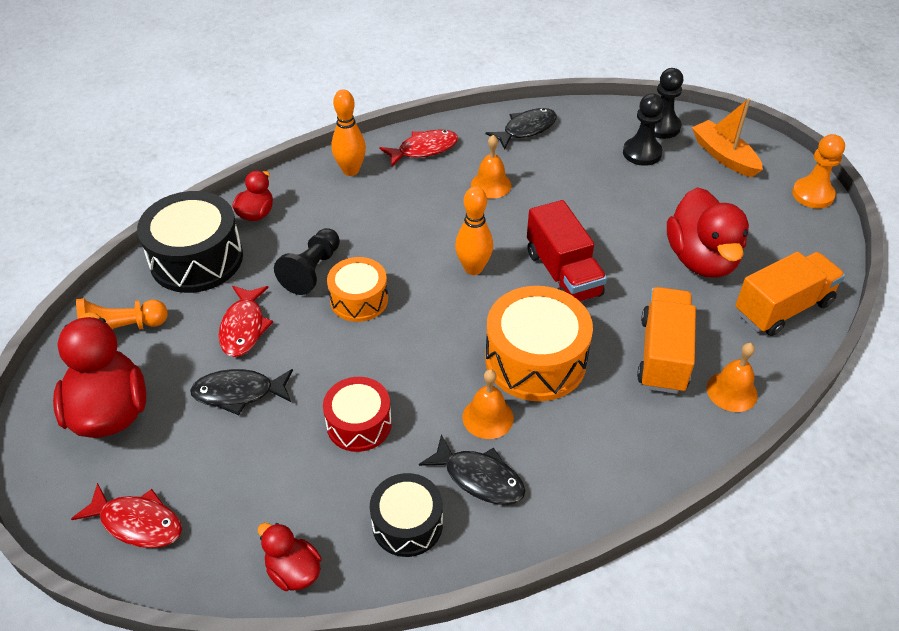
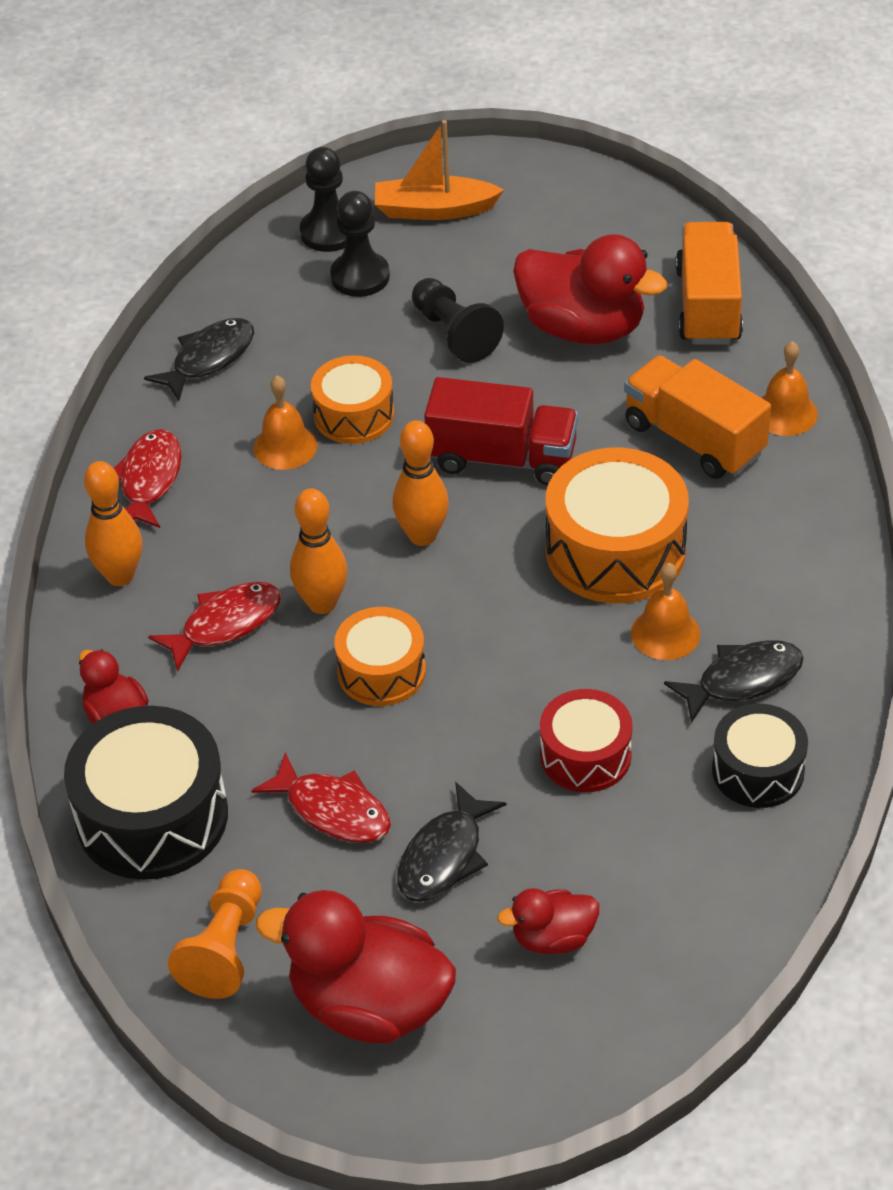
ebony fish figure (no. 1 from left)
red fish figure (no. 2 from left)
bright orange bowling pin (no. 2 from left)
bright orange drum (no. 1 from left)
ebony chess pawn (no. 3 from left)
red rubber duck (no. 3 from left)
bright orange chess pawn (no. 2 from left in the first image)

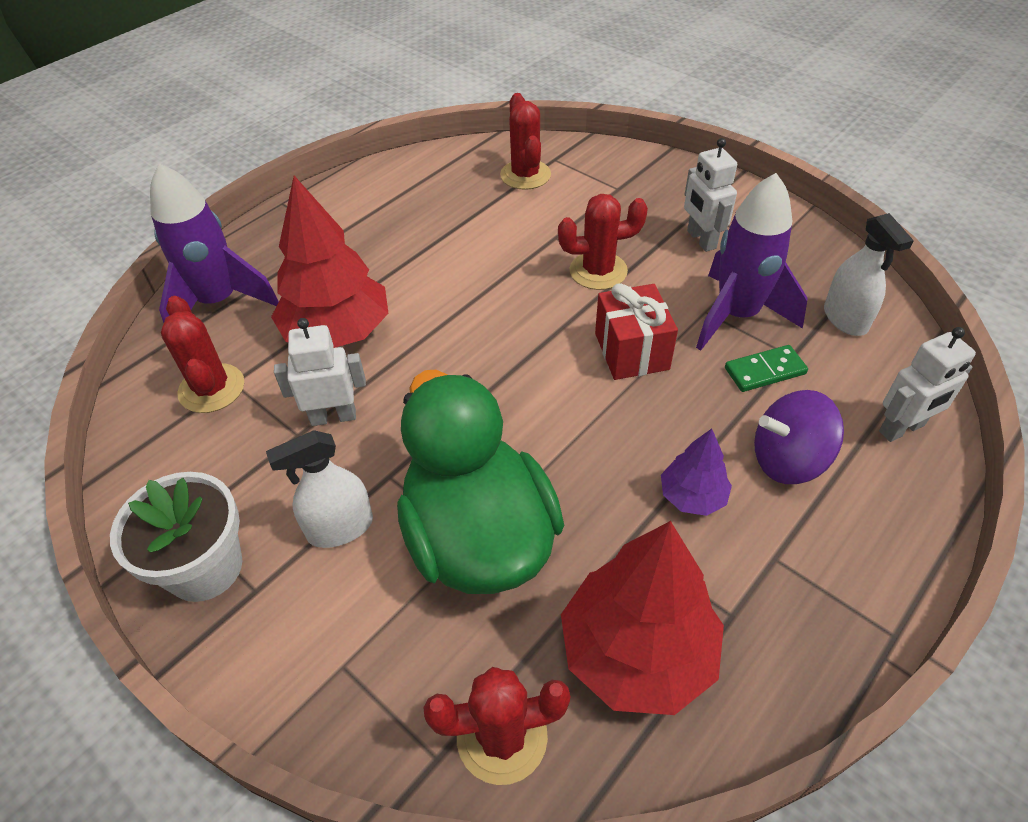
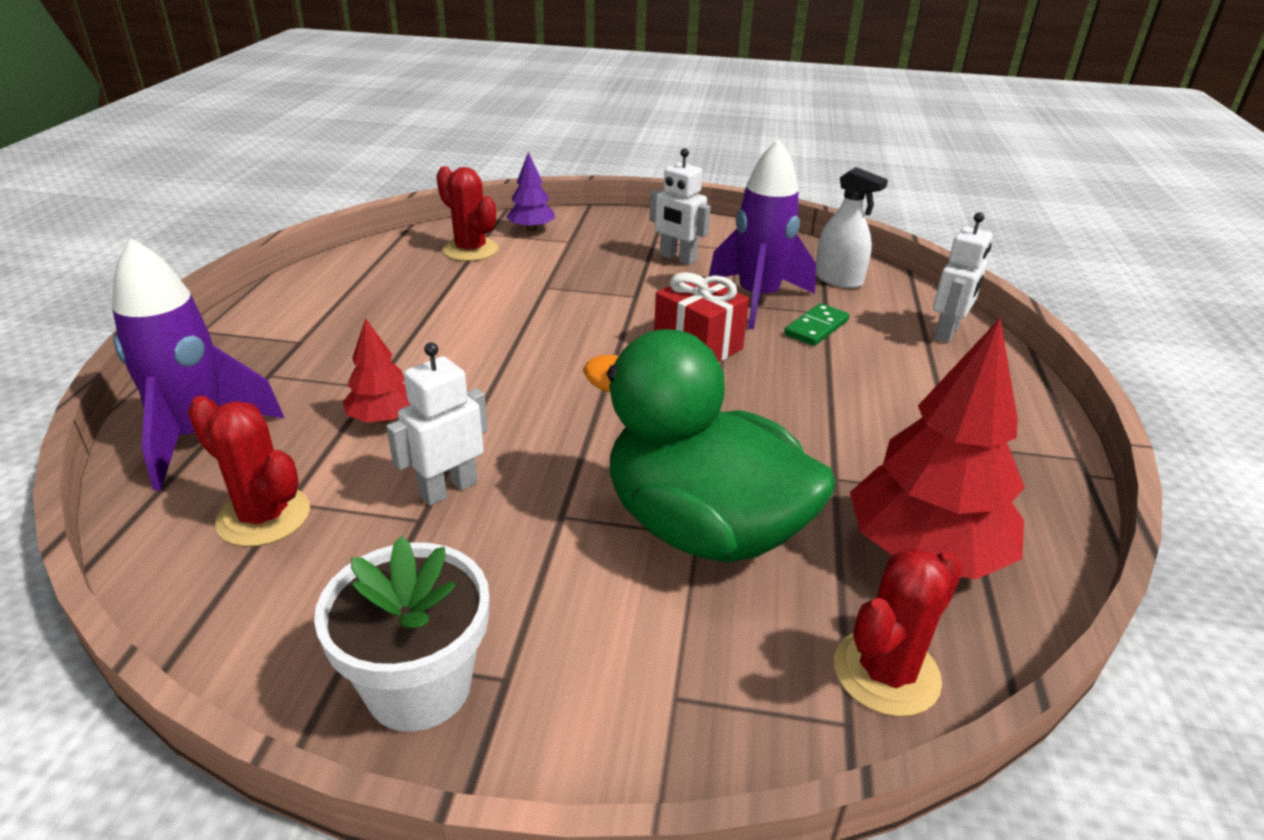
red tree (no. 1 from left)
purple tree
pure white sprayer (no. 1 from left in the first image)
red prickly plant (no. 4 from left in the first image)
purple whirligig

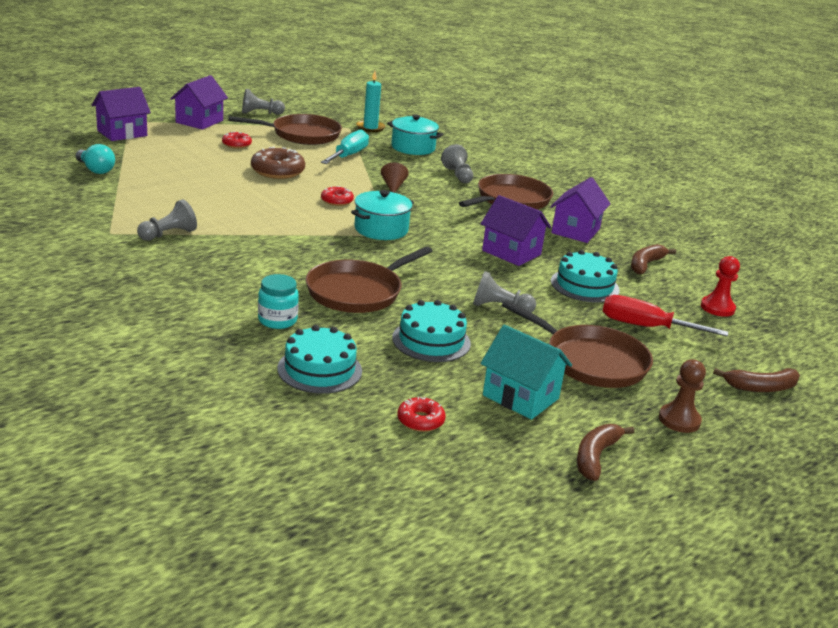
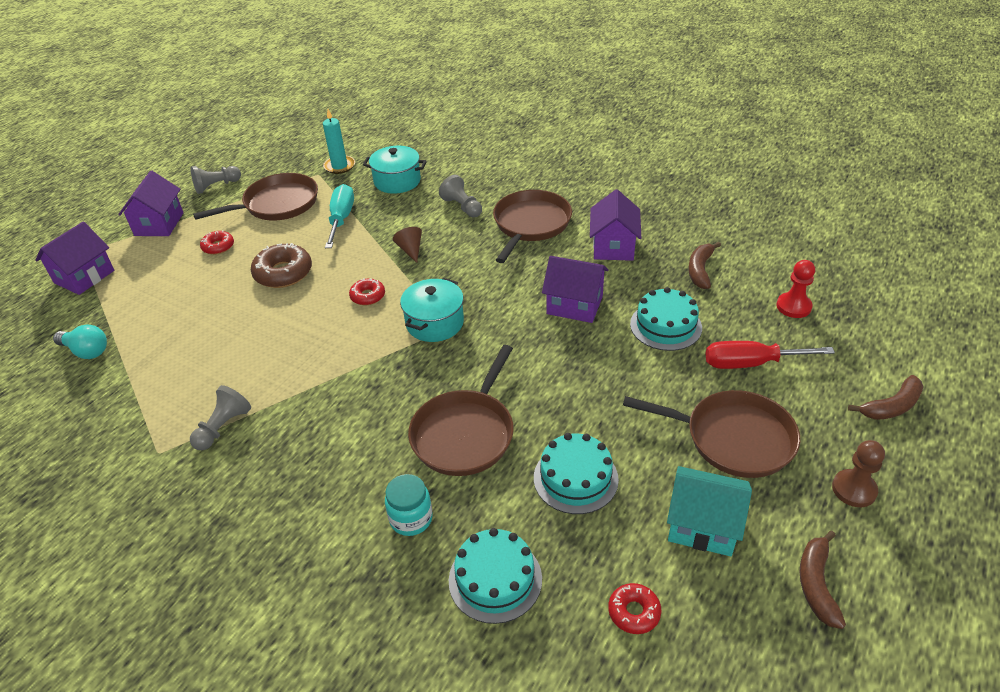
gray chess pawn (no. 4 from left in the first image)

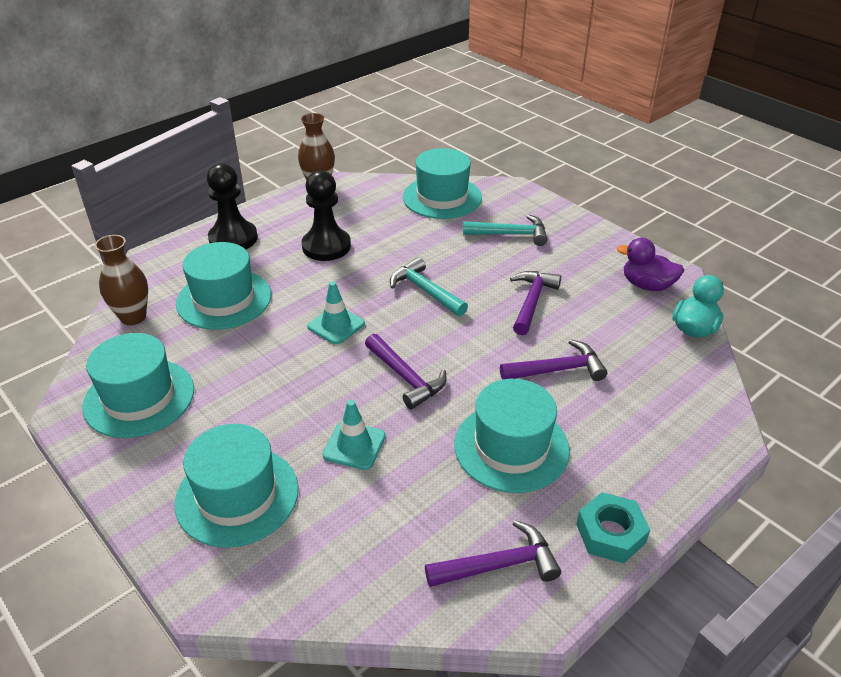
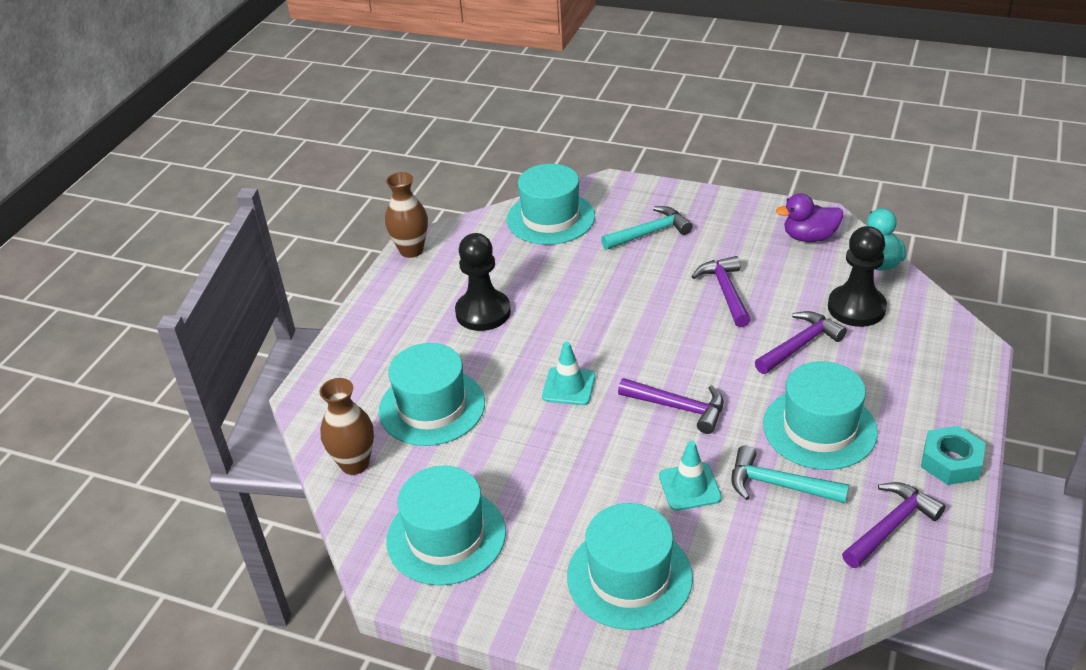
aqua carpenter's hammer (no. 2 from left)
ebony chess pawn (no. 2 from left)

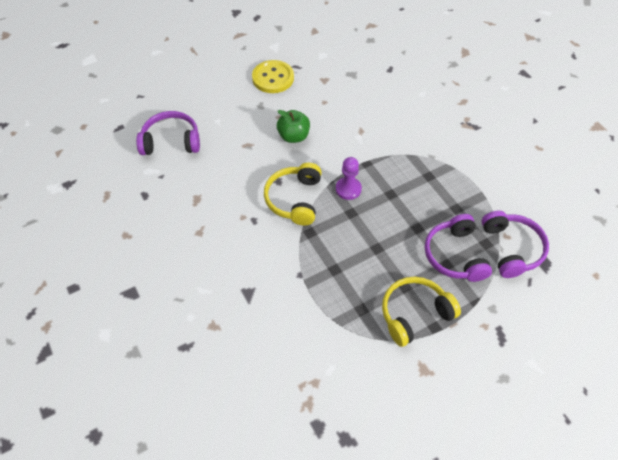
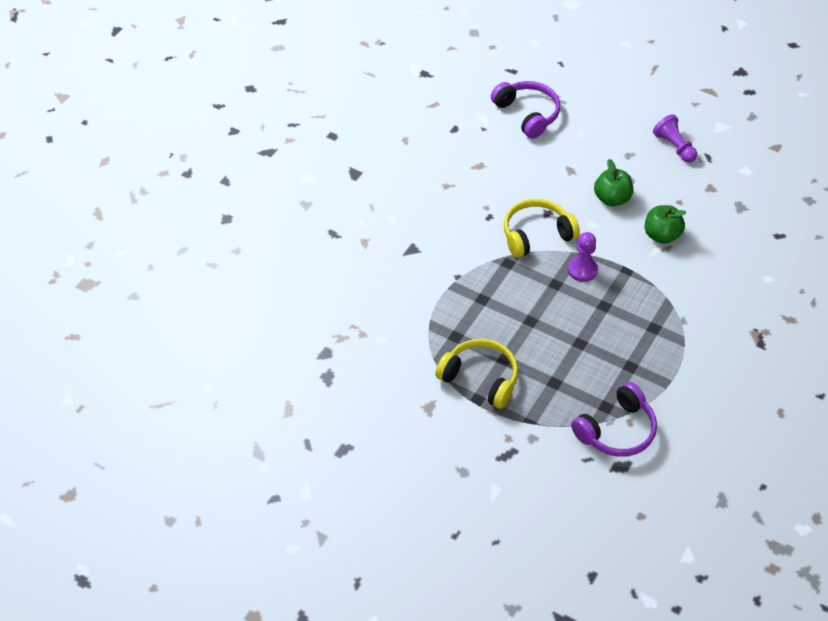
emerald toy apple (no. 2 from left)
purple chess pawn (no. 2 from left)
purple over-ear headphones (no. 2 from left in the first image)

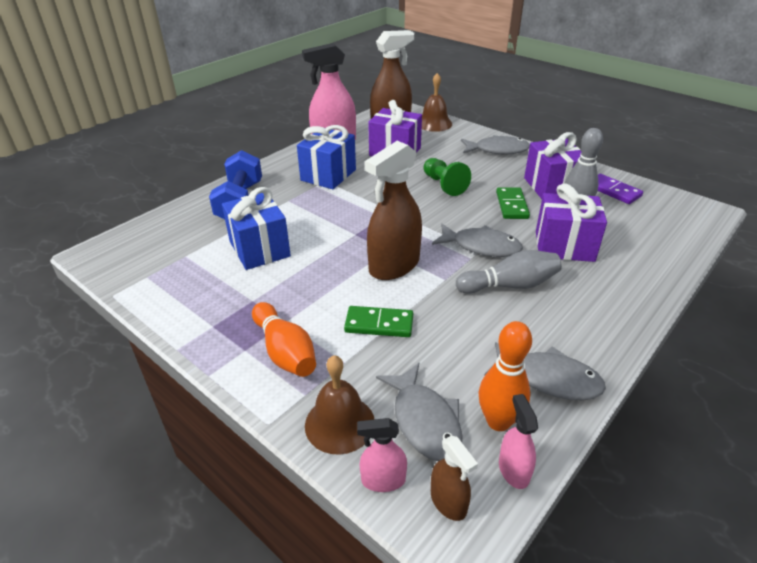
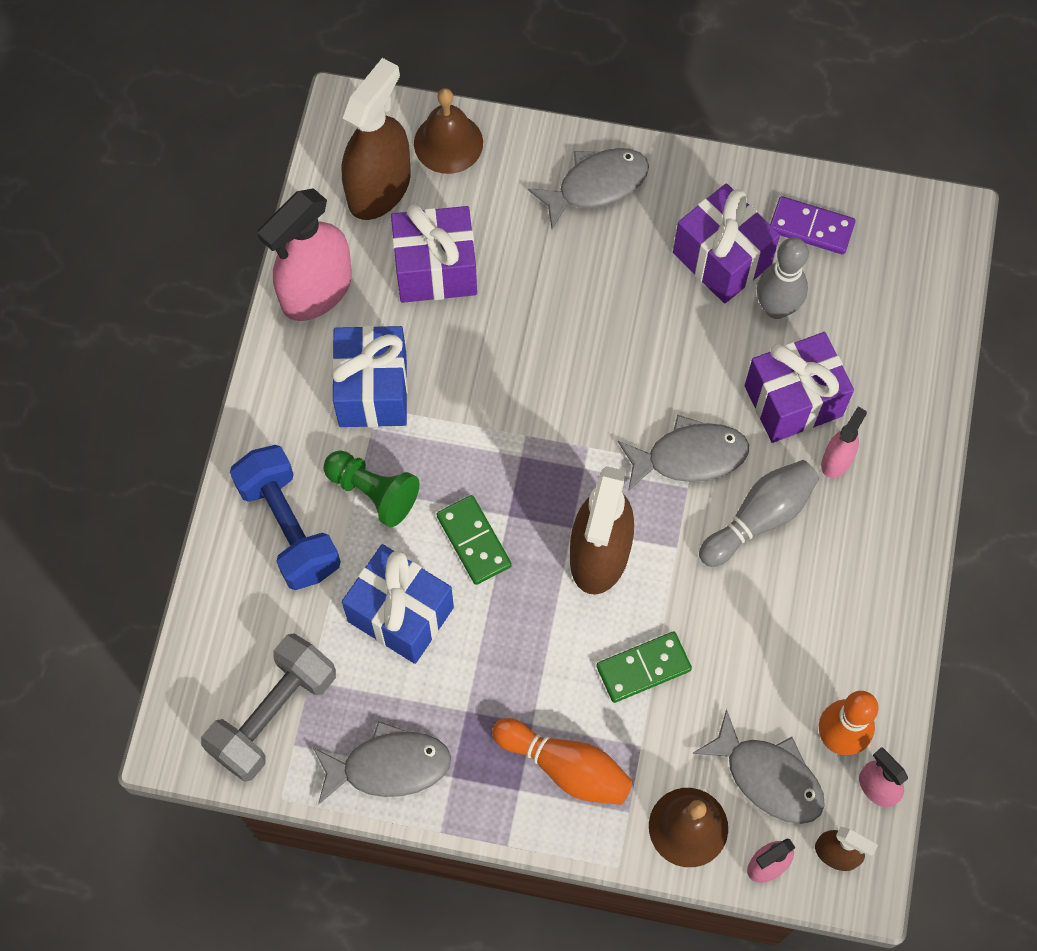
gray free weight
gray fish figure (no. 1 from left)
emerald chess pawn
emerald domino (no. 1 from left)
rose-pink sprayer (no. 3 from left)

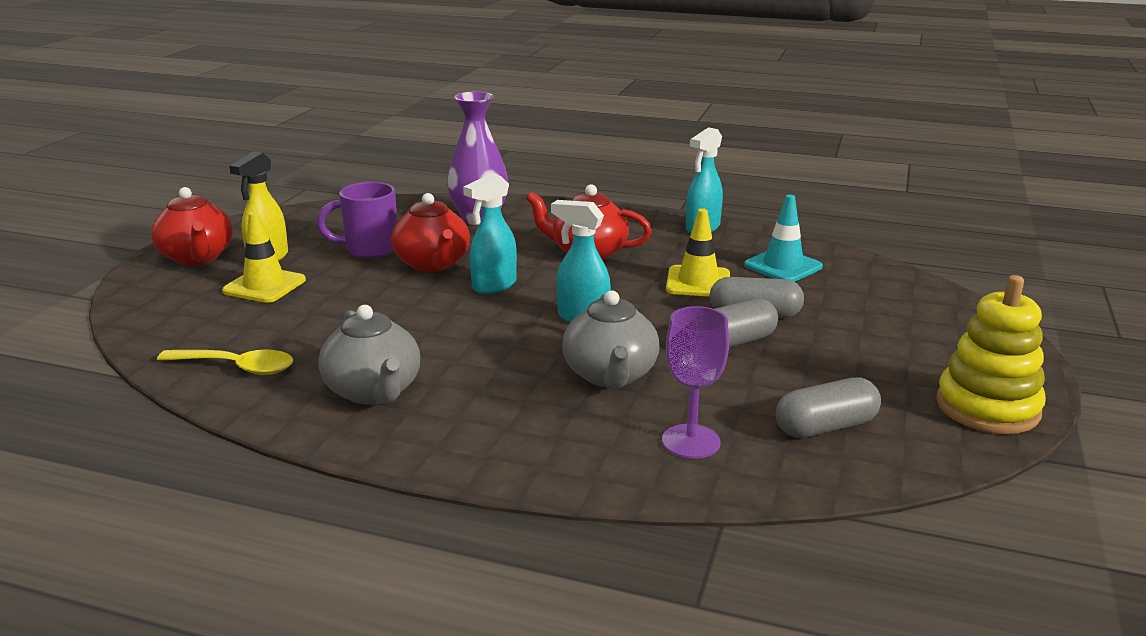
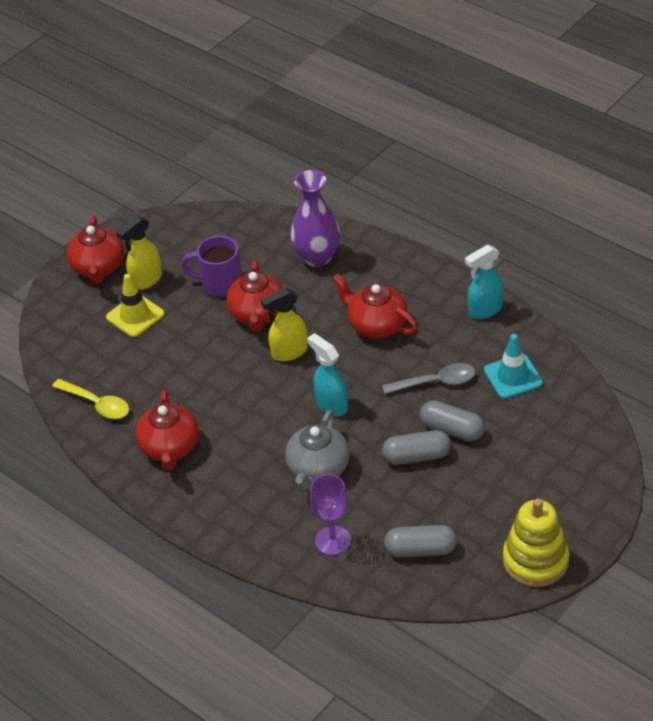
red china teapot (no. 2 from left)
yellow sprayer (no. 2 from left)
gray tablespoon

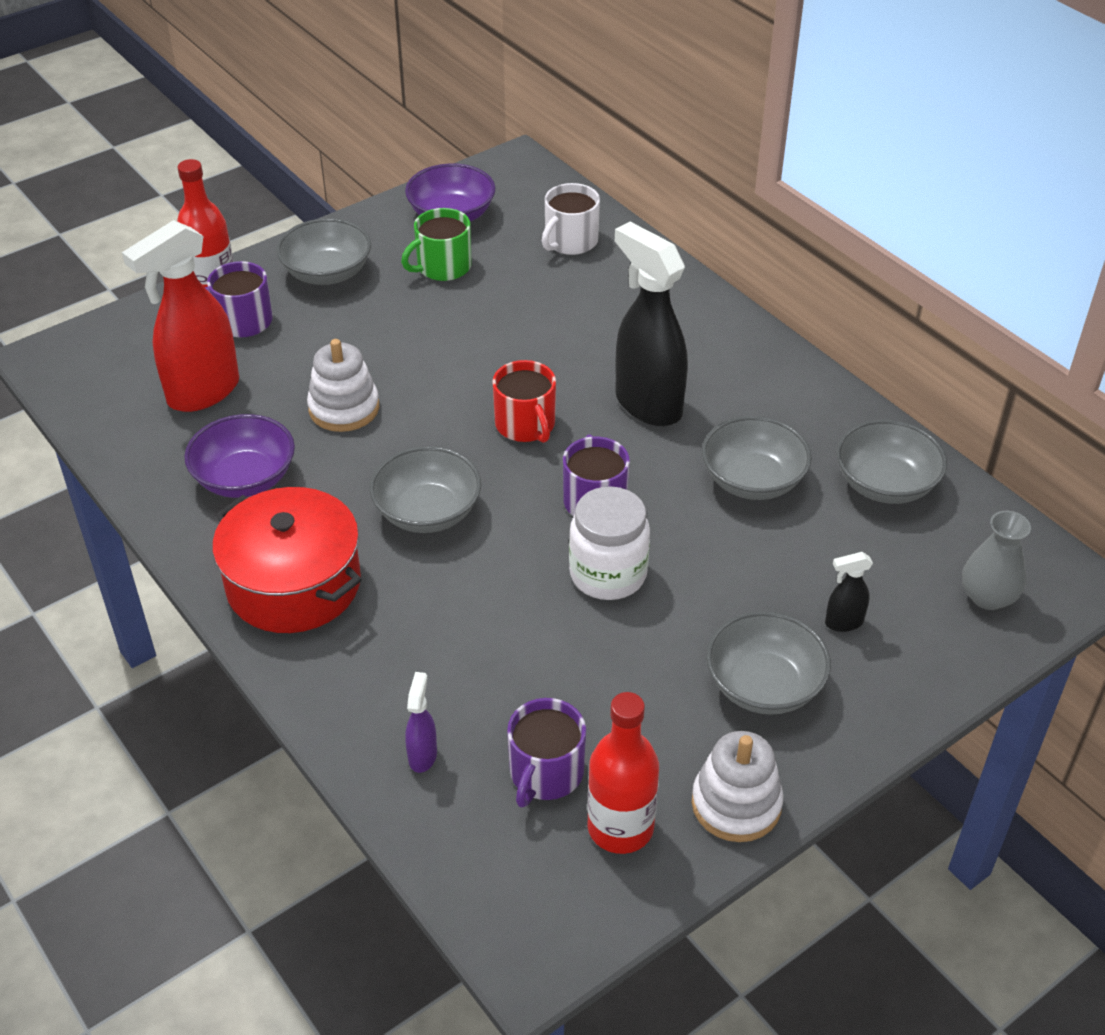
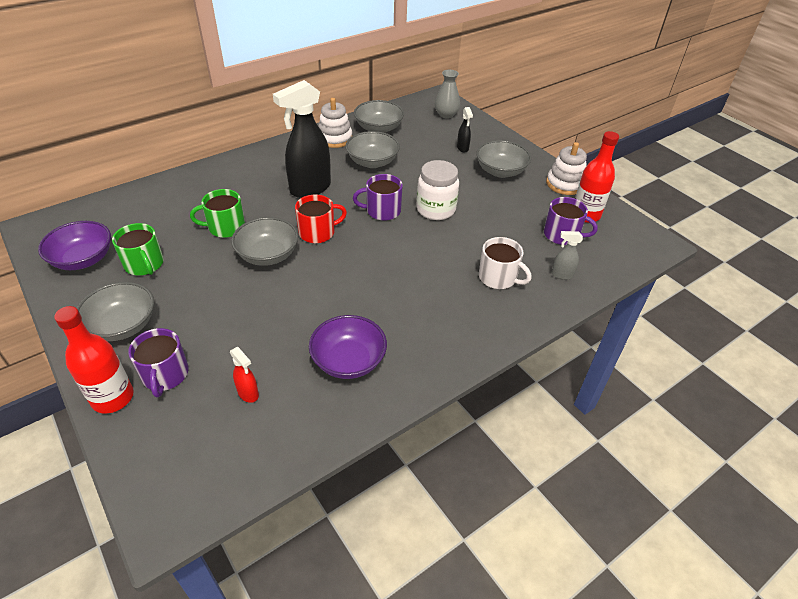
emerald mug (no. 2 from left)
red sprayer
gray deep dish (no. 2 from left)
pure white stacking toy (no. 1 from left)
pure white mug
gray sprayer
red stockpot

